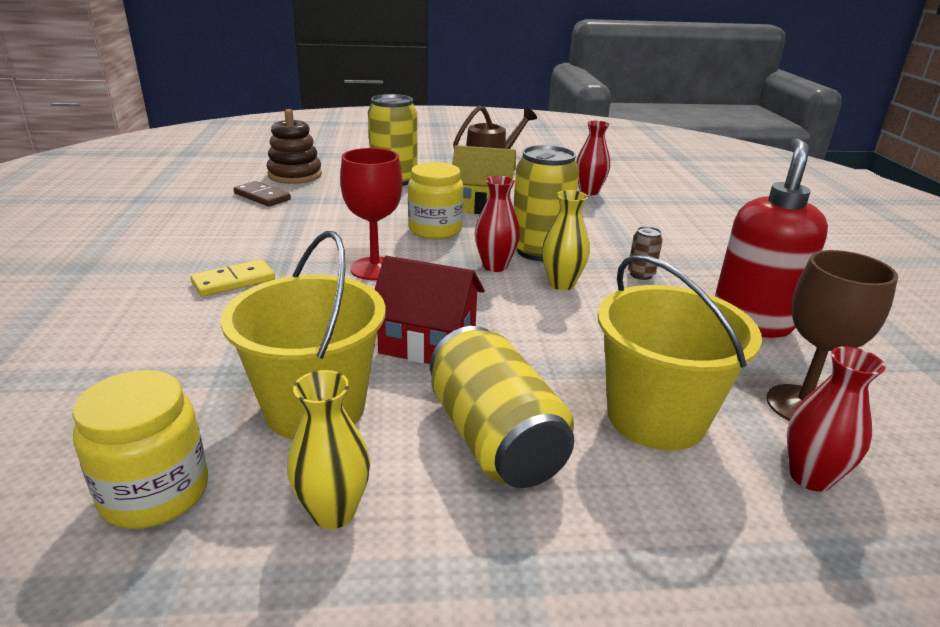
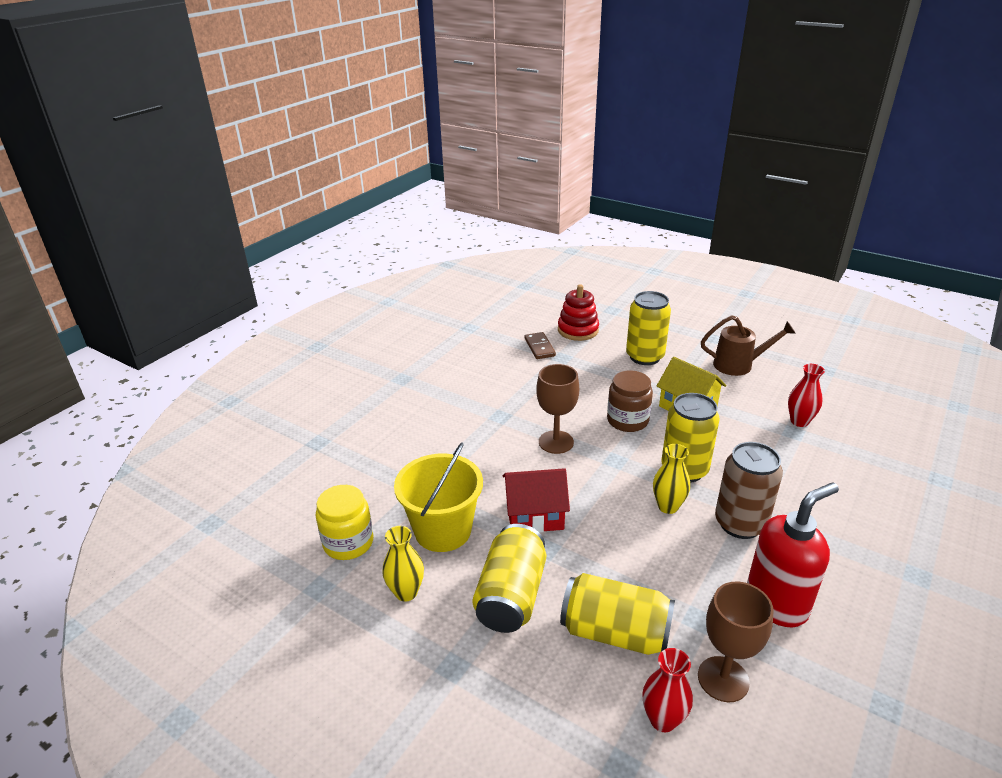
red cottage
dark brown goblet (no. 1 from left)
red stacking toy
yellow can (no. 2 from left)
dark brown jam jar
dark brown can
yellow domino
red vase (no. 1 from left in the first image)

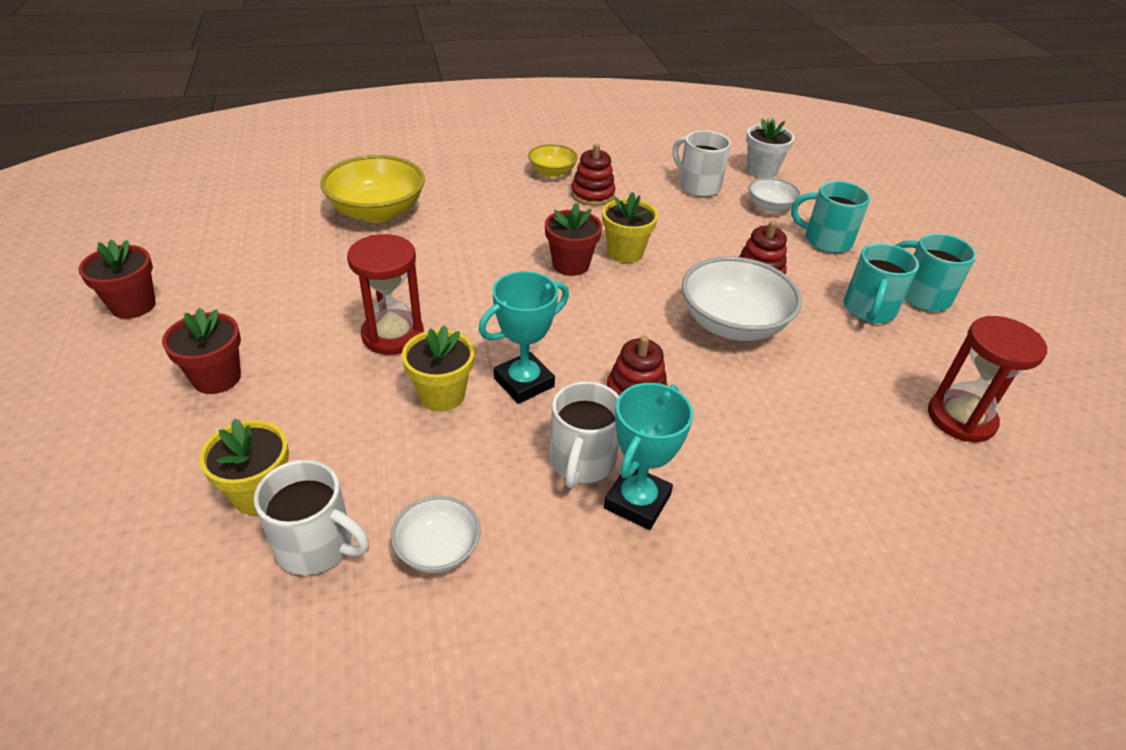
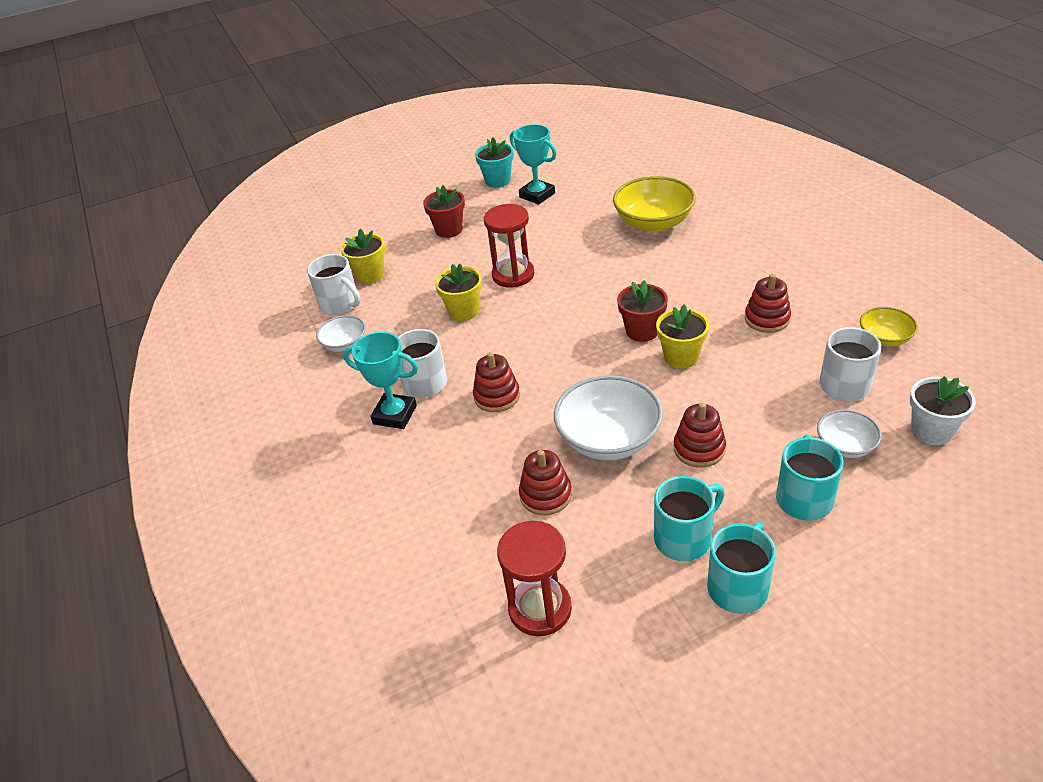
pure white mug (no. 1 from left)
aqua flower pot
aqua prize cup (no. 2 from left)
red stacking toy (no. 2 from left)
aqua mug (no. 1 from left)
yellow deep dish (no. 2 from left)

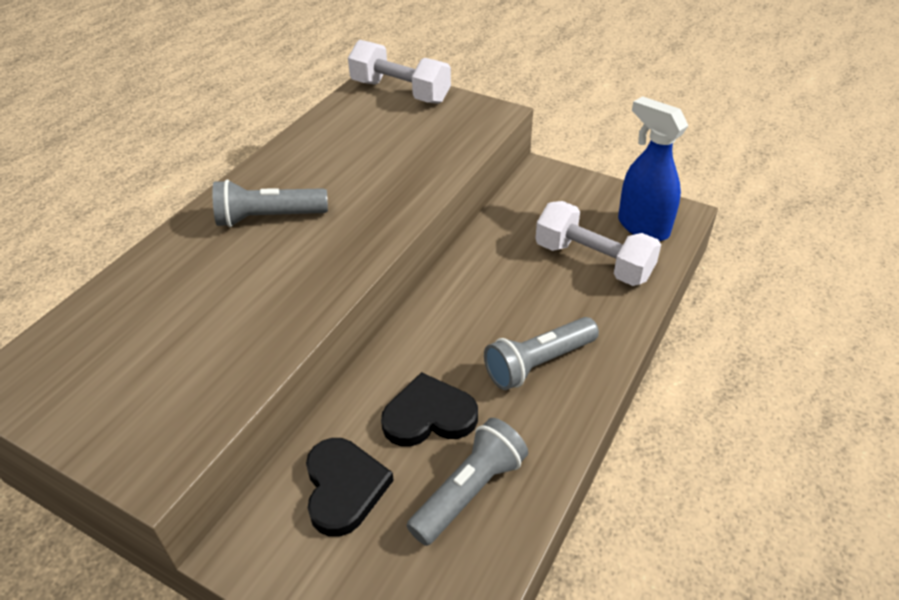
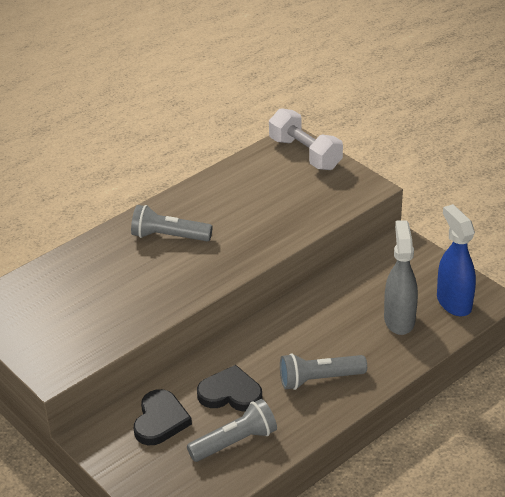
gray sprayer

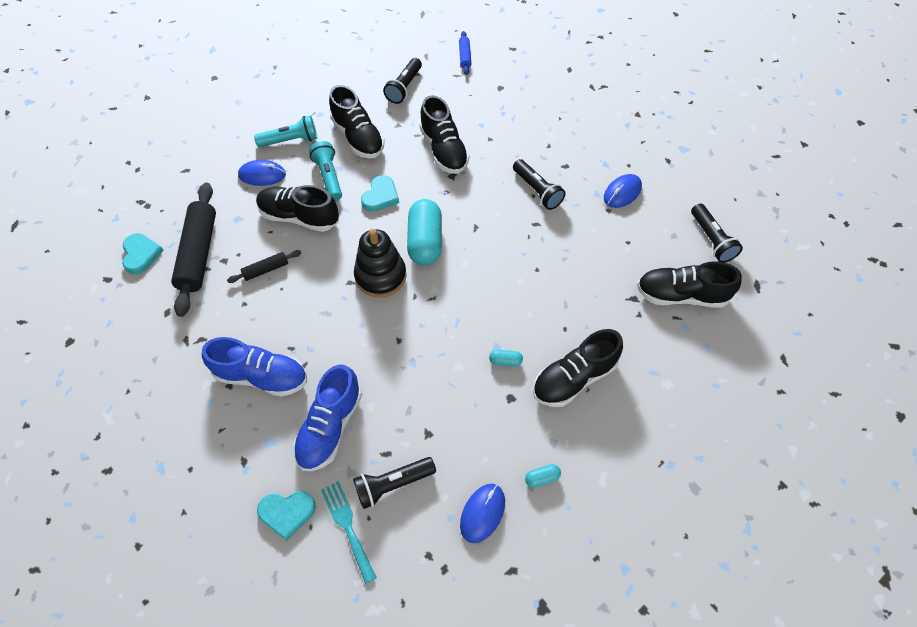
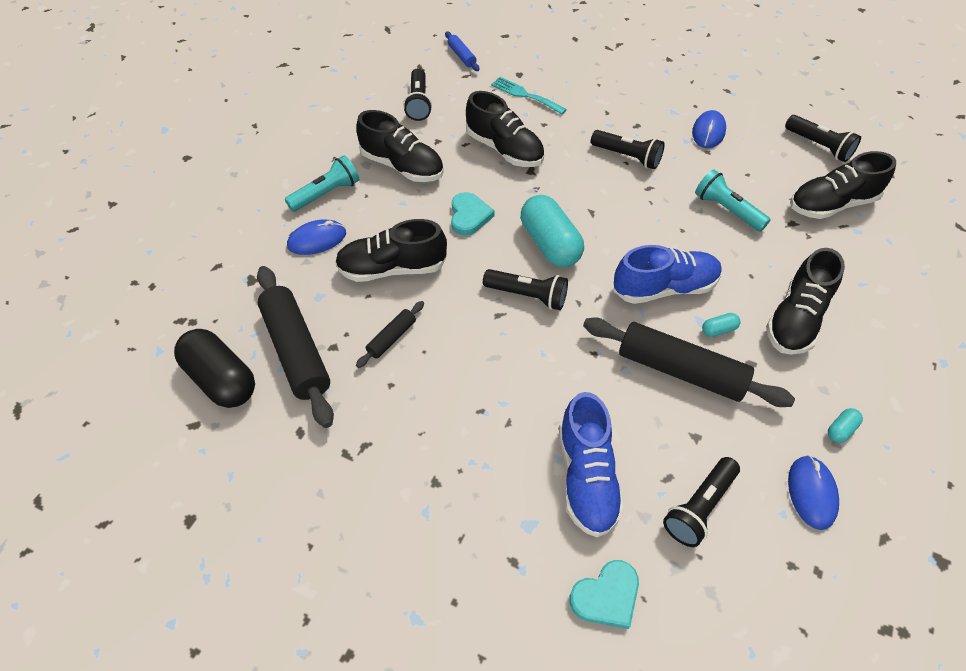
ebony pill
ebony torch (no. 2 from left)
aqua table fork
ebony dough roller (no. 3 from left)
royal blue lace-up shoe (no. 2 from left)
aqua torch (no. 2 from left)

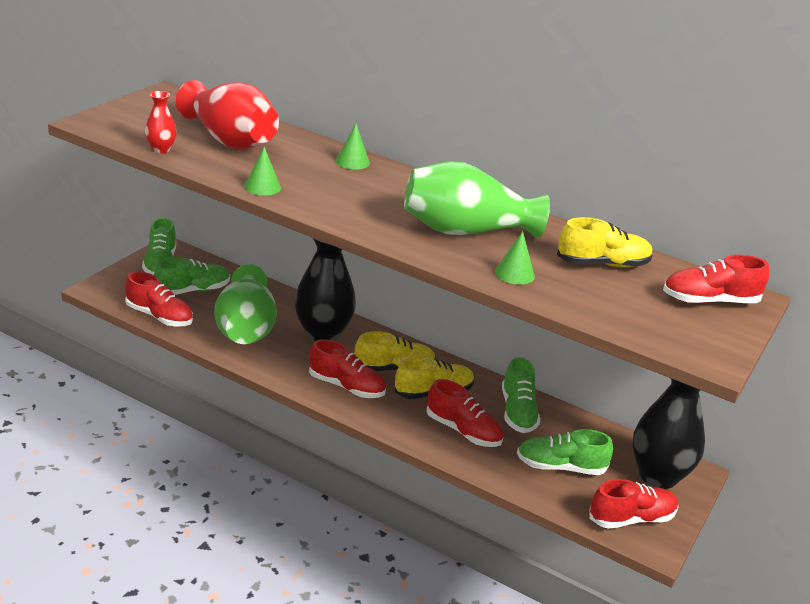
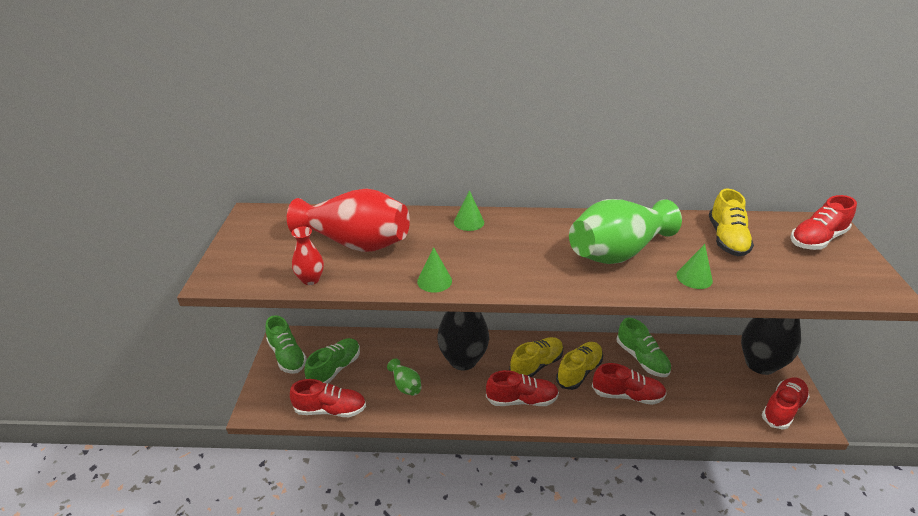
emerald vase (no. 1 from left)
yellow lace-up shoe (no. 3 from left)
emerald lace-up shoe (no. 4 from left in the first image)

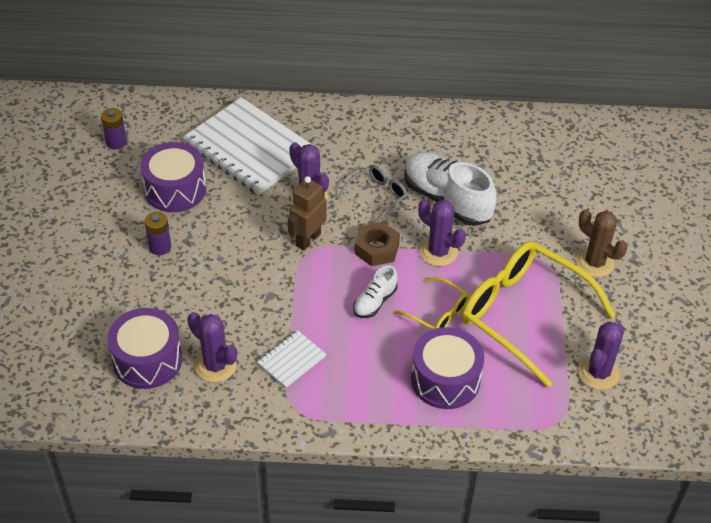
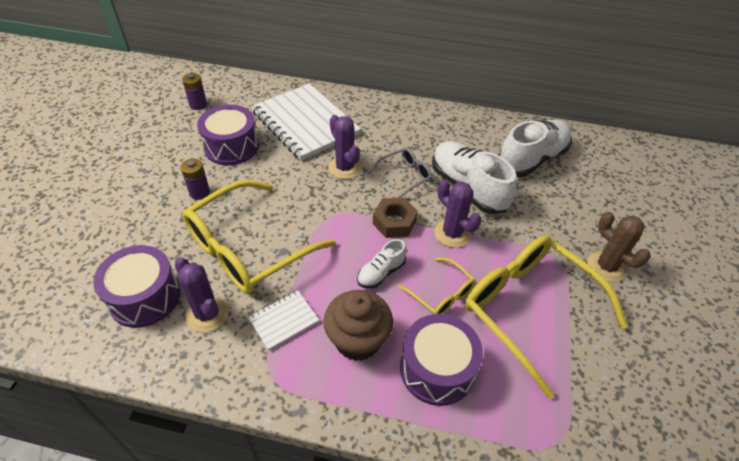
yellow eyeglasses (no. 1 from left)
dark brown cupcake
pure white lace-up shoe (no. 3 from left)
dark brown toy robot
purple prickly plant (no. 4 from left in the first image)

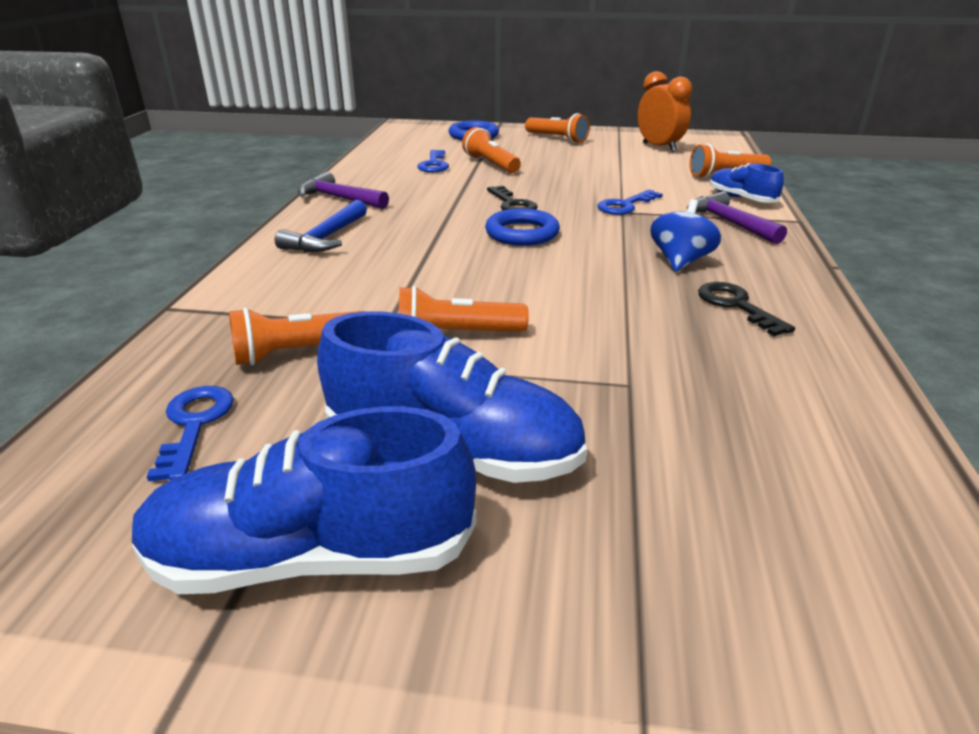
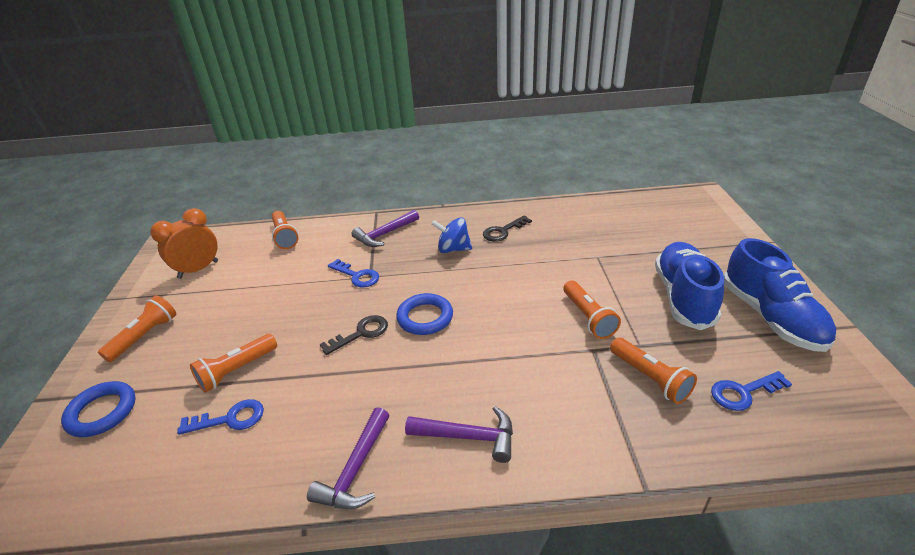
purple carpenter's hammer (no. 3 from left)
royal blue lace-up shoe (no. 3 from left in the first image)

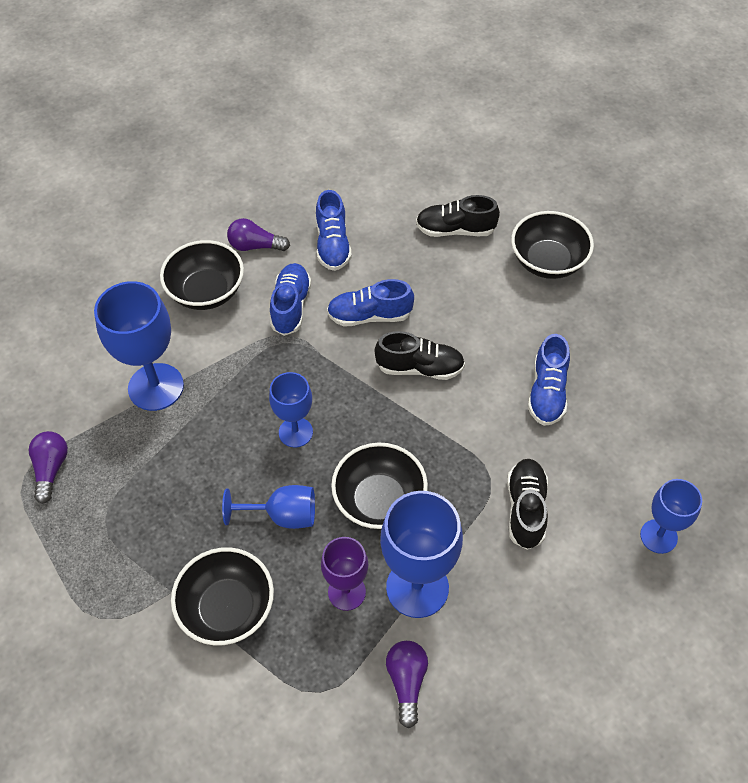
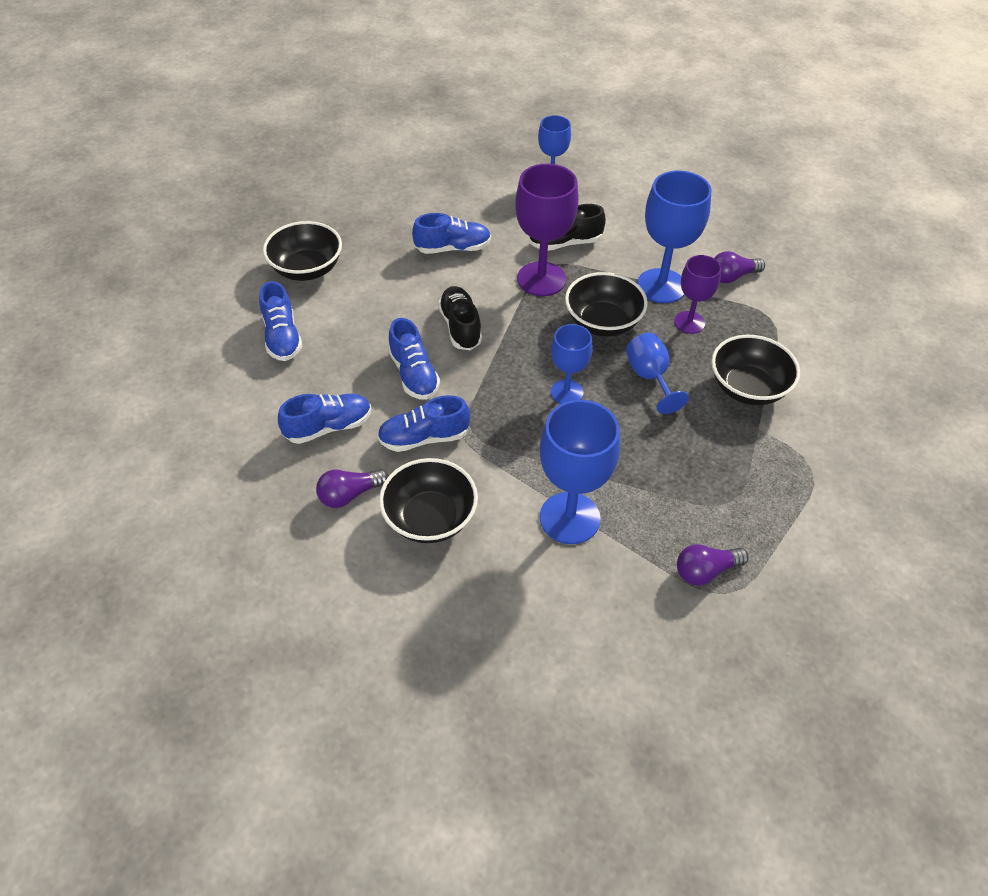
royal blue lace-up shoe (no. 1 from left)
purple light bulb (no. 1 from left)
purple goblet (no. 1 from left)

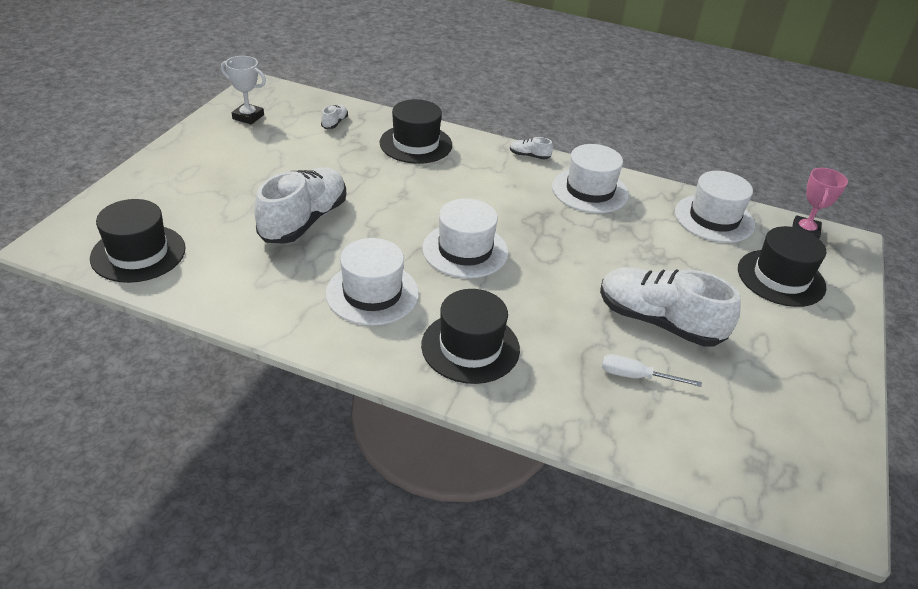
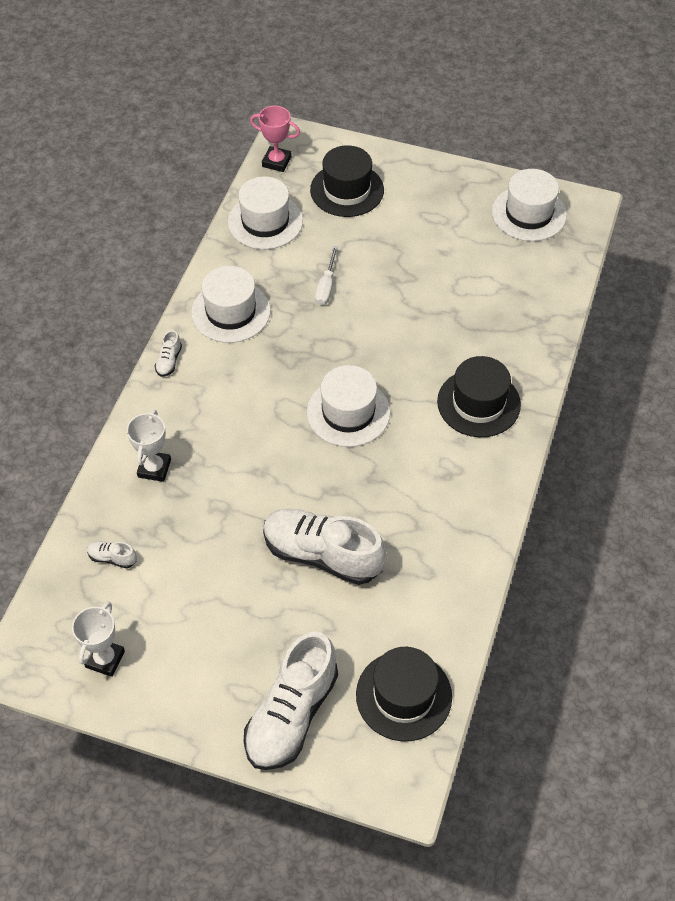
pure white prize cup (no. 2 from left)
pure white lace-up shoe (no. 3 from left)
pure white flat screwdriver
pure white top hat (no. 4 from left)

